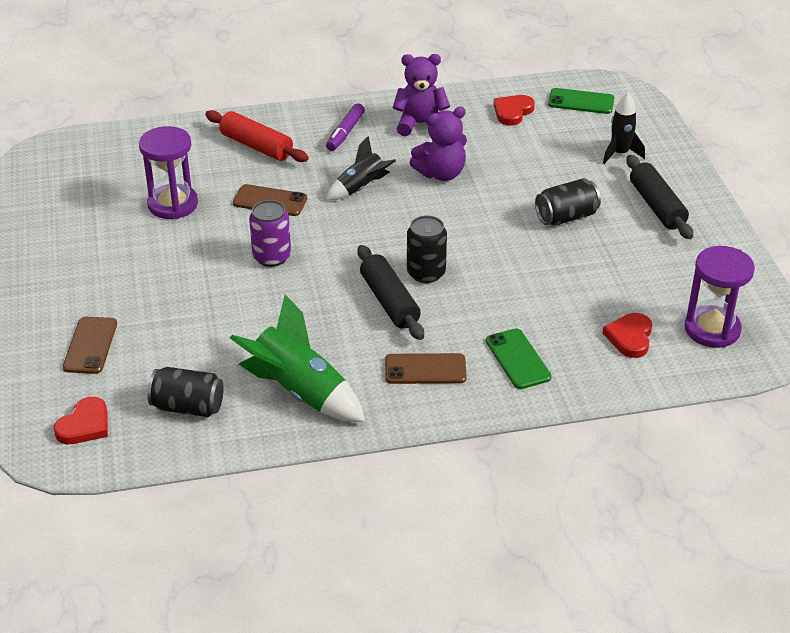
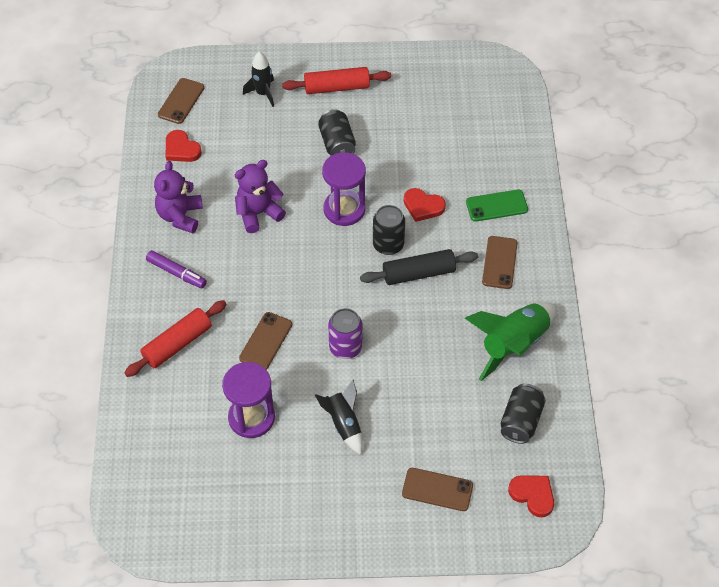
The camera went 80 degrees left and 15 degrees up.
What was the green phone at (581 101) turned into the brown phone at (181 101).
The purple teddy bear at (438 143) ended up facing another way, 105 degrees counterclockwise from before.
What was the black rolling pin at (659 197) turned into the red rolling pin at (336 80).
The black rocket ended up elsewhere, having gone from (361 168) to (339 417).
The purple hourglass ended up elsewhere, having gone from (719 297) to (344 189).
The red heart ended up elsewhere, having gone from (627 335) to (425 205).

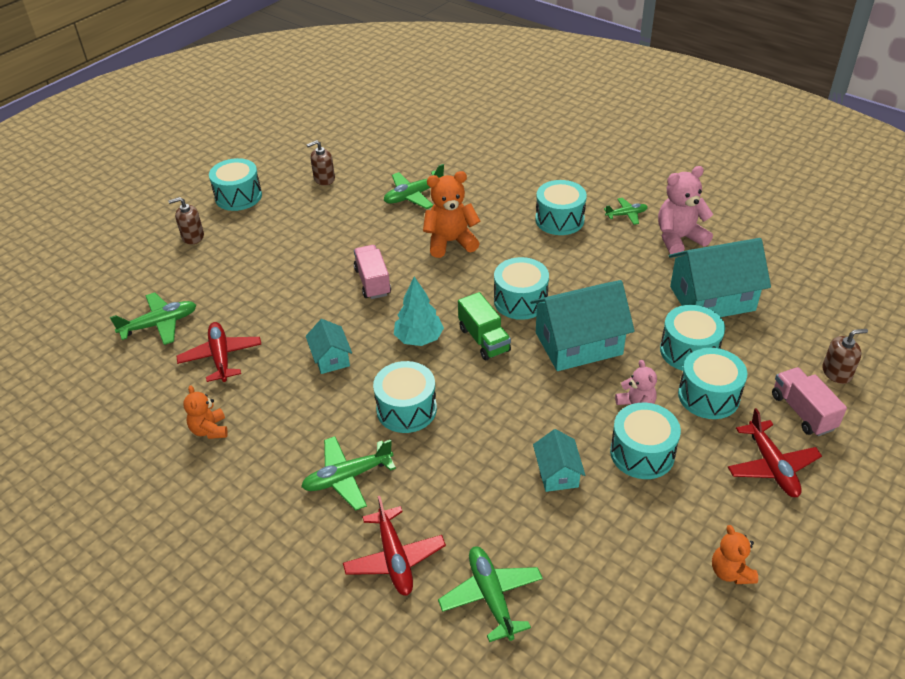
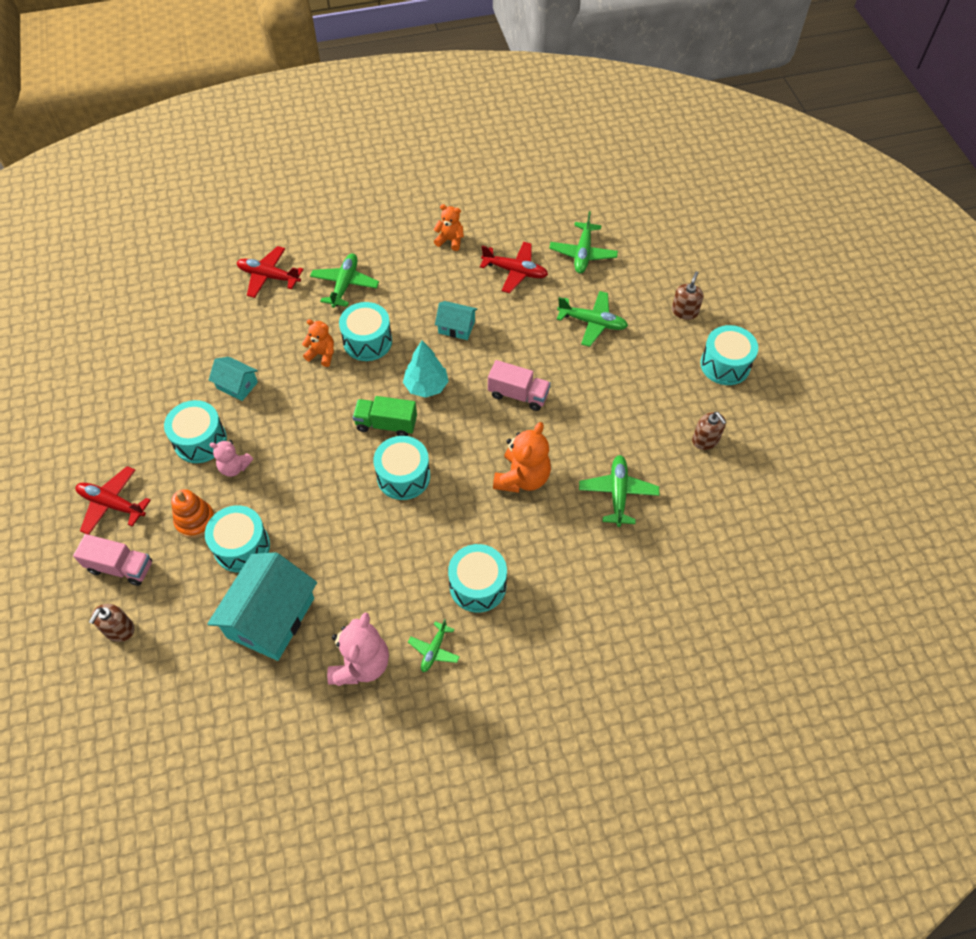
The camera went 125 degrees right and 15 degrees up.
Where the turquoise drum stood at (713 383), the orange stacking toy came to stand at (193 513).
The orange teddy bear ended up elsewhere, having gone from (735 554) to (318 343).
The green plane ended up elsewhere, having gone from (490 594) to (592 319).
The brown soap dispenser at (321 163) ended up facing another way, 135 degrees clockwise from before.
The second view lost the turquoise house at (582 325).

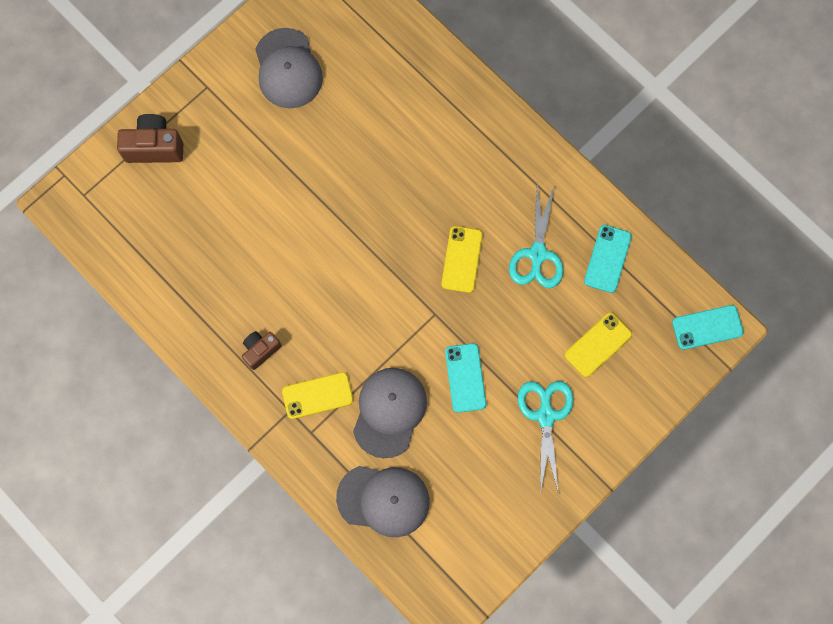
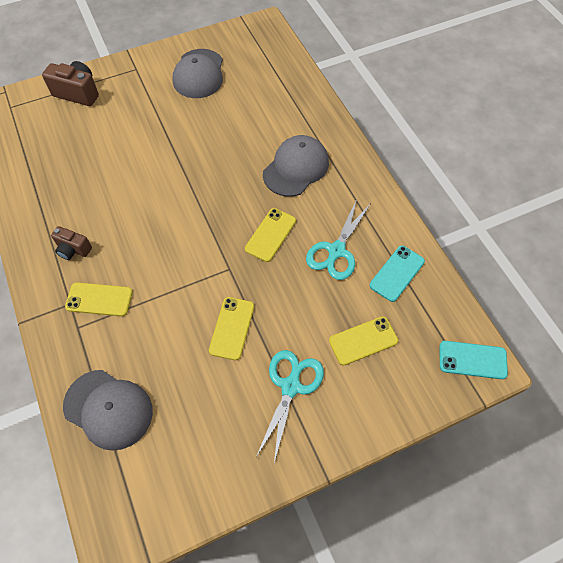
The camera went 20 degrees right and 15 degrees down.
The brown camera at (262 350) ended up facing another way, 135 degrees counterclockwise from before.
What was the turquoise phone at (465 378) turned into the yellow phone at (231 328).
The grey cap ended up elsewhere, having gone from (390 413) to (296 166).

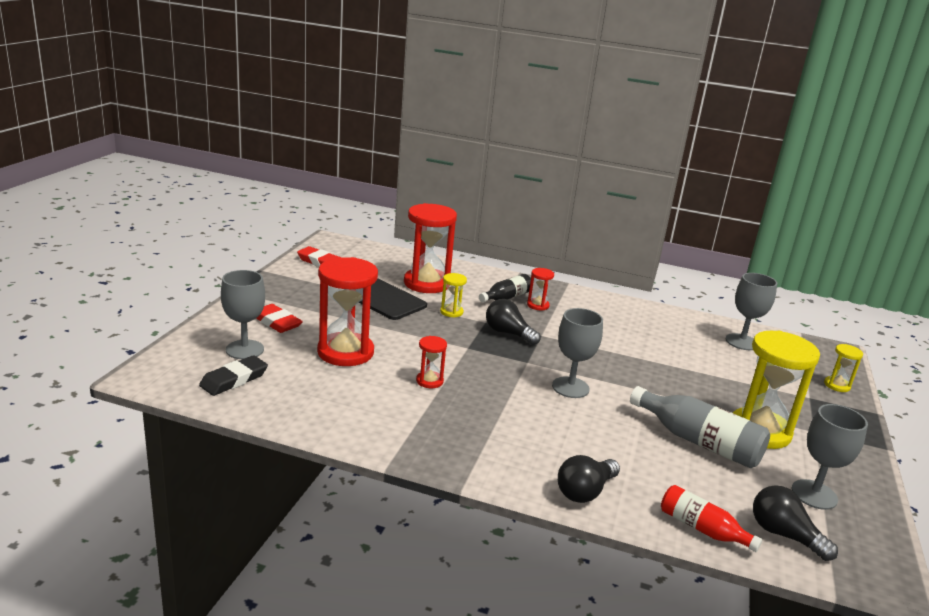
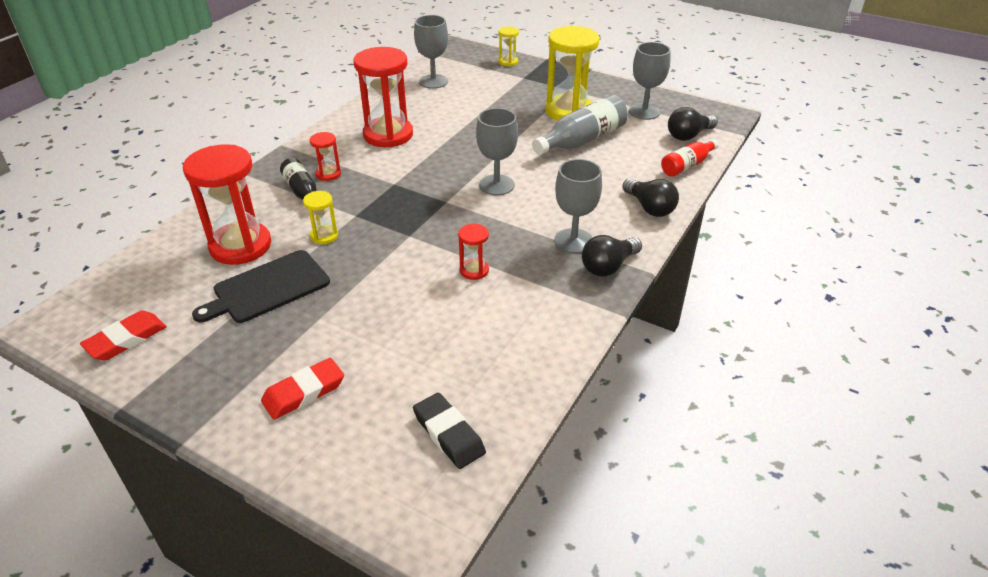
The camera went 75 degrees left and 15 degrees up.
The red hourglass ended up elsewhere, having gone from (347 311) to (383 97).
The grey goblet ended up elsewhere, having gone from (243 314) to (578 206).
The black light bulb ended up elsewhere, having gone from (513 322) to (612 256).

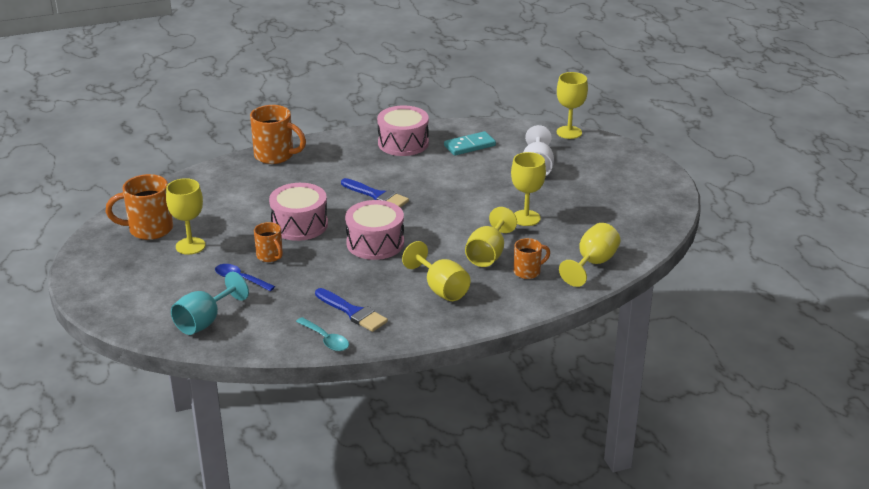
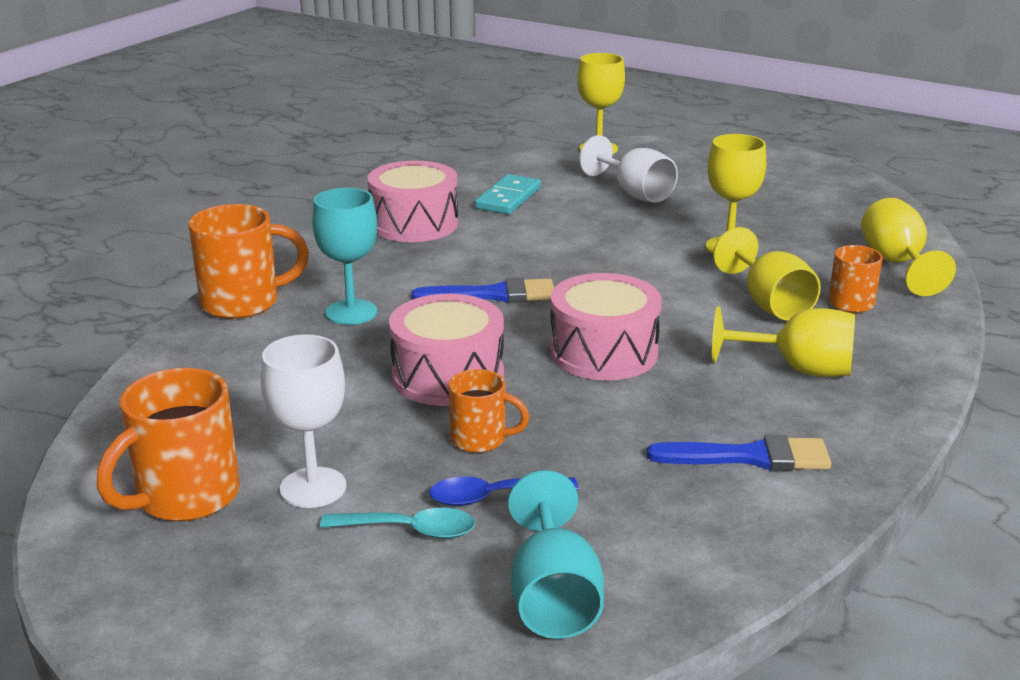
The camera went 40 degrees left and 5 degrees down.
What was the yellow goblet at (186 216) turned into the white goblet at (303 421).
The second view gained the turquoise goblet at (344 256).
The turquoise spoon ended up elsewhere, having gone from (322 334) to (397 523).

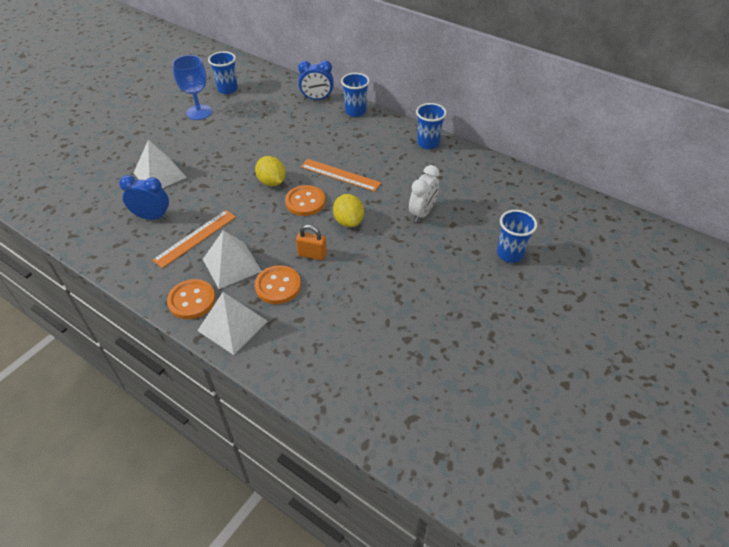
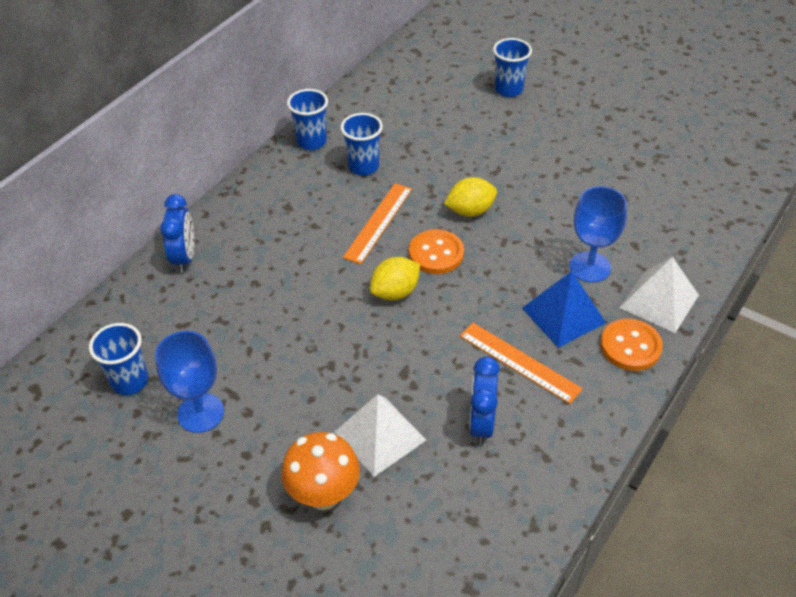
The camera went 90 degrees left and 0 degrees up.
The second view gained the orange mushroom at (320 471).
The blue cup ended up elsewhere, having gone from (355 95) to (361 144).
What was the white pyramid at (232 259) turned into the blue pyramid at (564 309).
Where the orange button stood at (278 284), the blue goblet came to stand at (598 234).
The second view lost the orange padlock at (311 242).
The second view lost the white clock at (424 193).

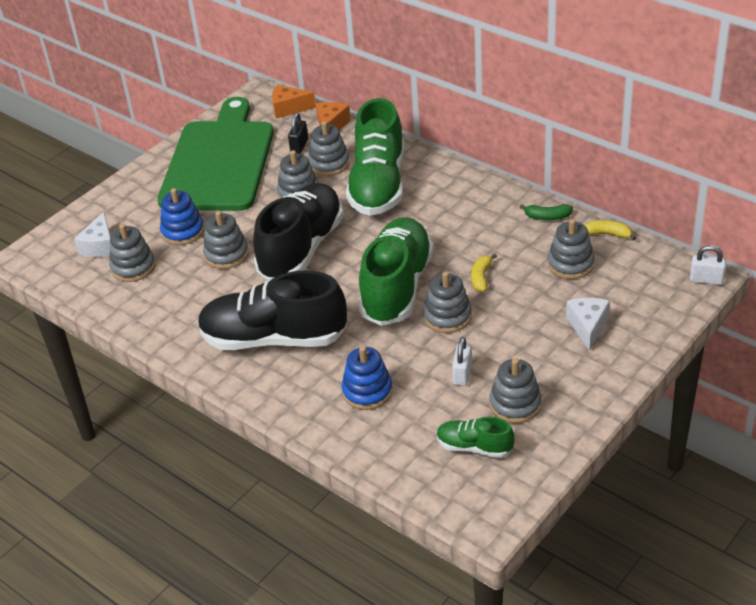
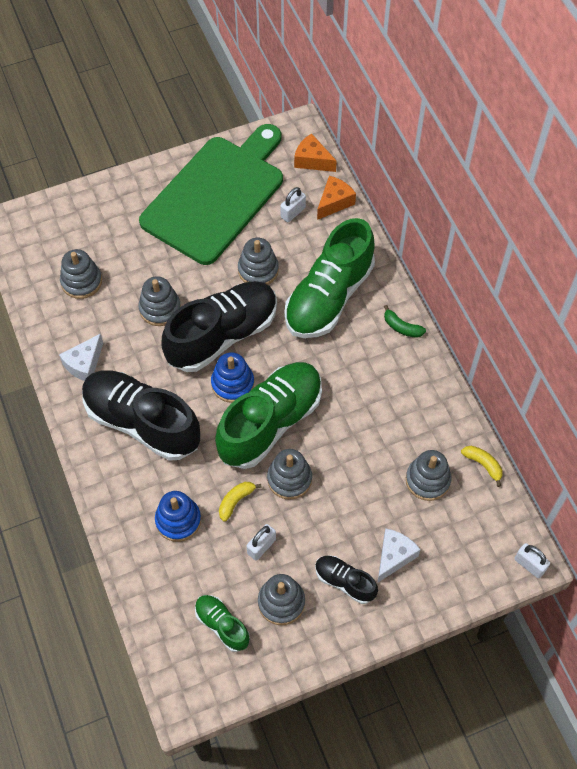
The camera went 25 degrees right and 20 degrees up.
The white cheese ended up elsewhere, having gone from (92 234) to (81 357).
The blue stacking toy ended up elsewhere, having gone from (182 216) to (232 377).
The yellow banana ended up elsewhere, having gone from (484 273) to (240 502).
What was the black padlock at (298 133) turned into the white padlock at (293 205).
The second view gained the black shoe at (346 579).
The green banana ended up elsewhere, having gone from (546 212) to (405 321).
The second view lost the grey stacking toy at (329 148).

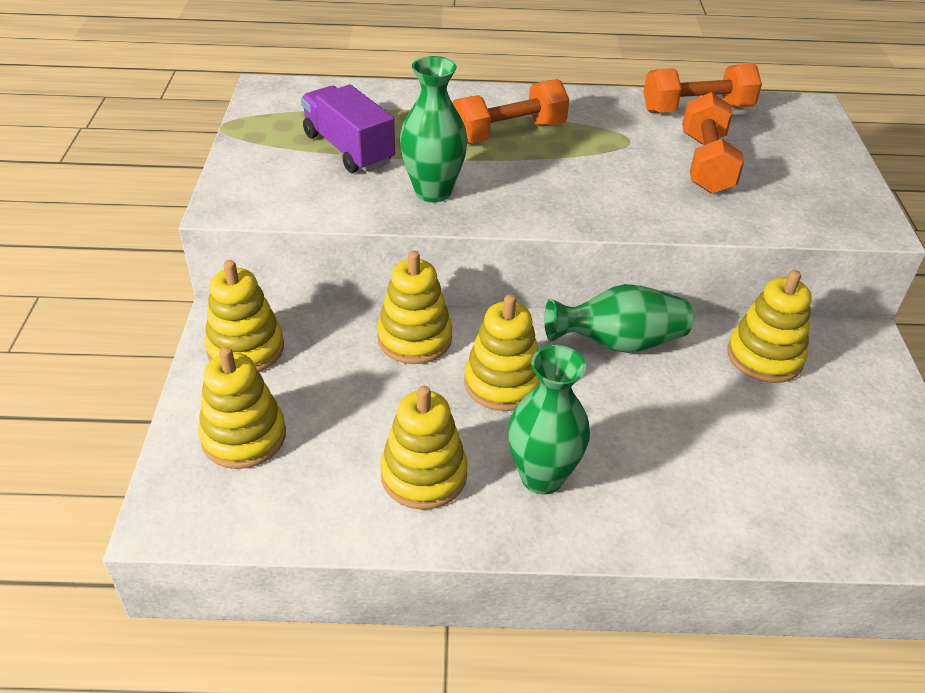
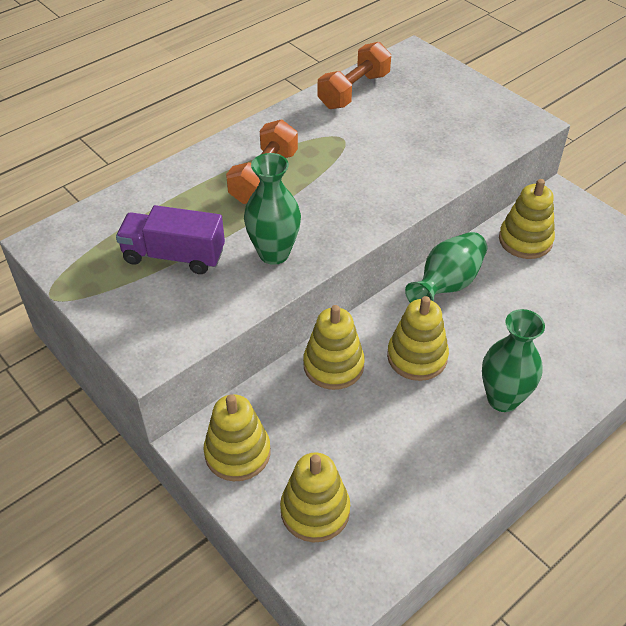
The camera went 40 degrees left and 5 degrees up.
The second view lost the yellow stacking toy at (424 448).
The second view lost the orange dumbbell at (713 143).

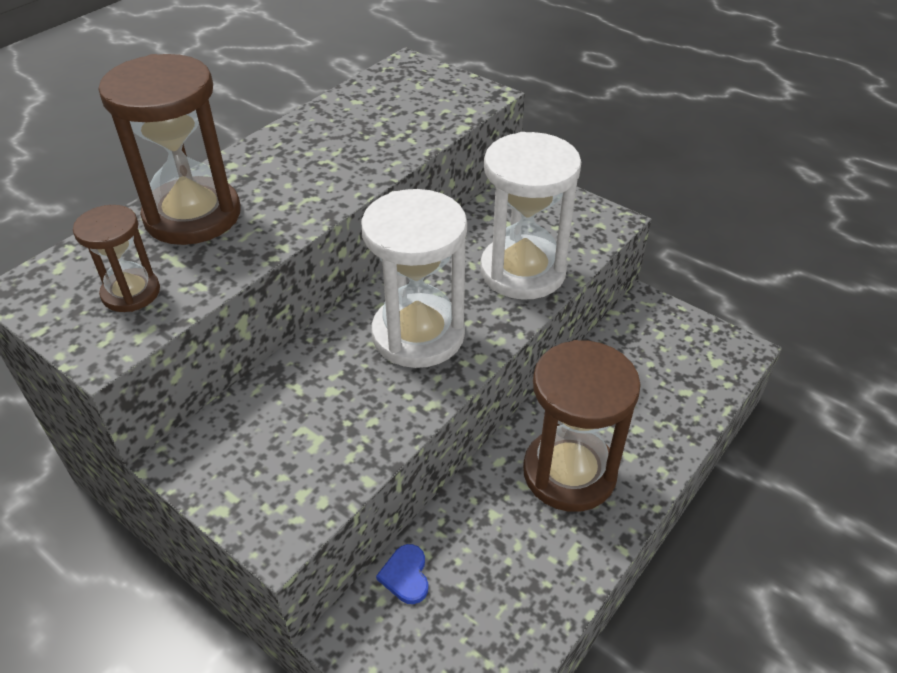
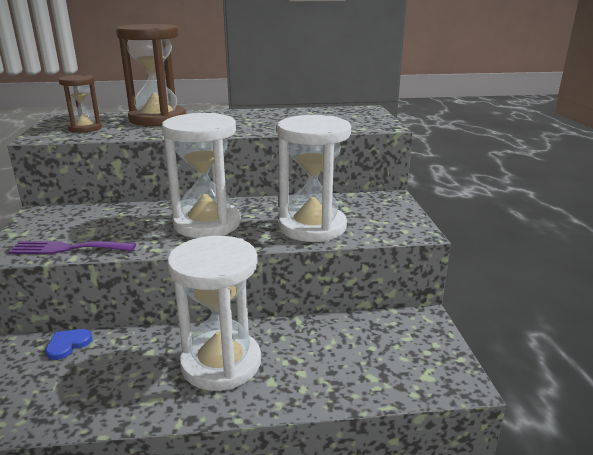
The camera went 45 degrees right and 20 degrees down.
The second view gained the purple fork at (72 247).
What was the brown hourglass at (582 426) turned into the white hourglass at (214 313).

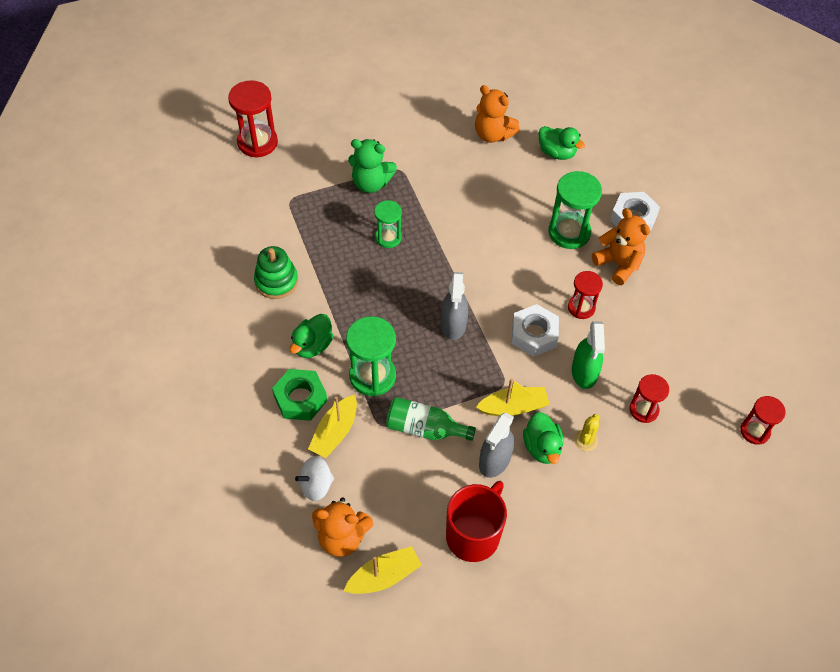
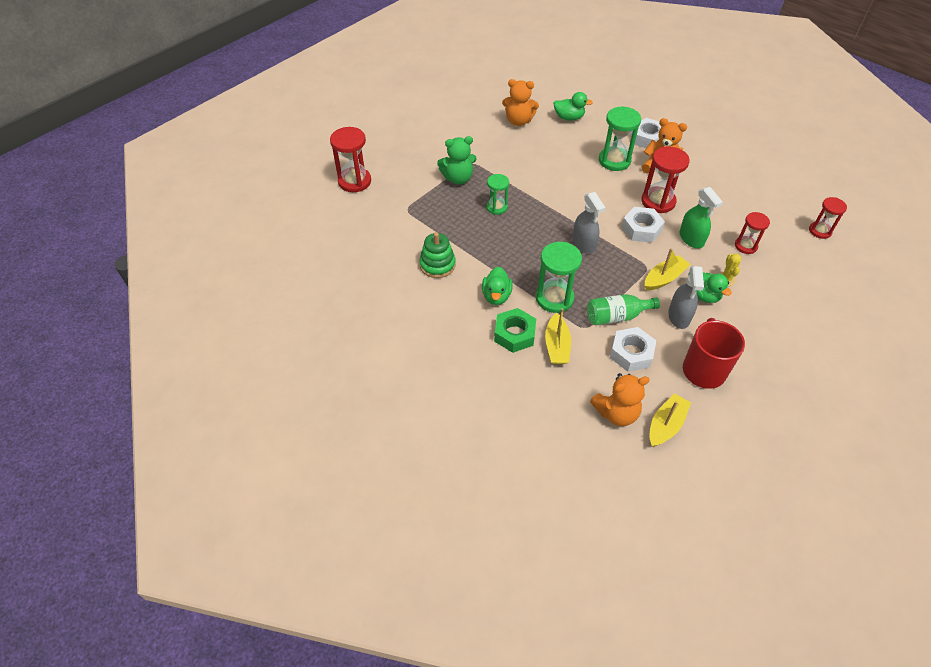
The camera went 25 degrees left and 5 degrees down.
The second view gained the white nut at (633 349).
The size of the red hourglass at (585 295) changed by a factor of 1.61.
The second view lost the white spinning top at (314 478).

